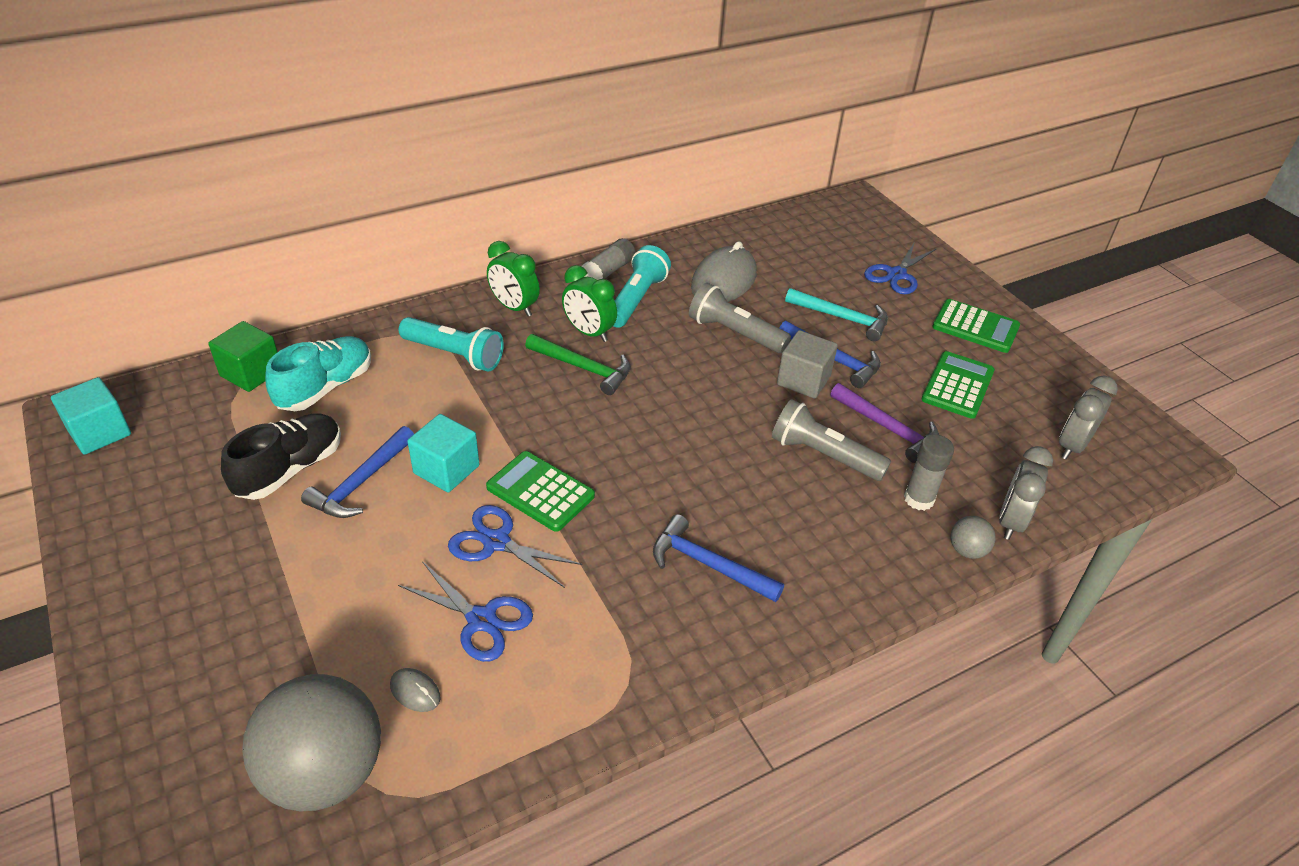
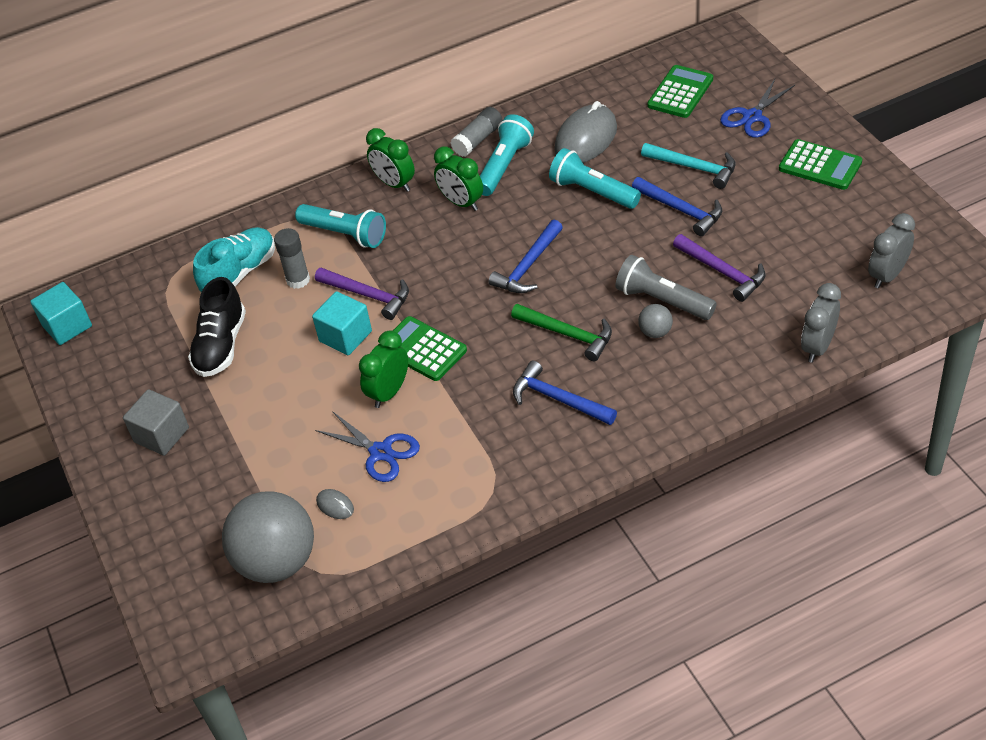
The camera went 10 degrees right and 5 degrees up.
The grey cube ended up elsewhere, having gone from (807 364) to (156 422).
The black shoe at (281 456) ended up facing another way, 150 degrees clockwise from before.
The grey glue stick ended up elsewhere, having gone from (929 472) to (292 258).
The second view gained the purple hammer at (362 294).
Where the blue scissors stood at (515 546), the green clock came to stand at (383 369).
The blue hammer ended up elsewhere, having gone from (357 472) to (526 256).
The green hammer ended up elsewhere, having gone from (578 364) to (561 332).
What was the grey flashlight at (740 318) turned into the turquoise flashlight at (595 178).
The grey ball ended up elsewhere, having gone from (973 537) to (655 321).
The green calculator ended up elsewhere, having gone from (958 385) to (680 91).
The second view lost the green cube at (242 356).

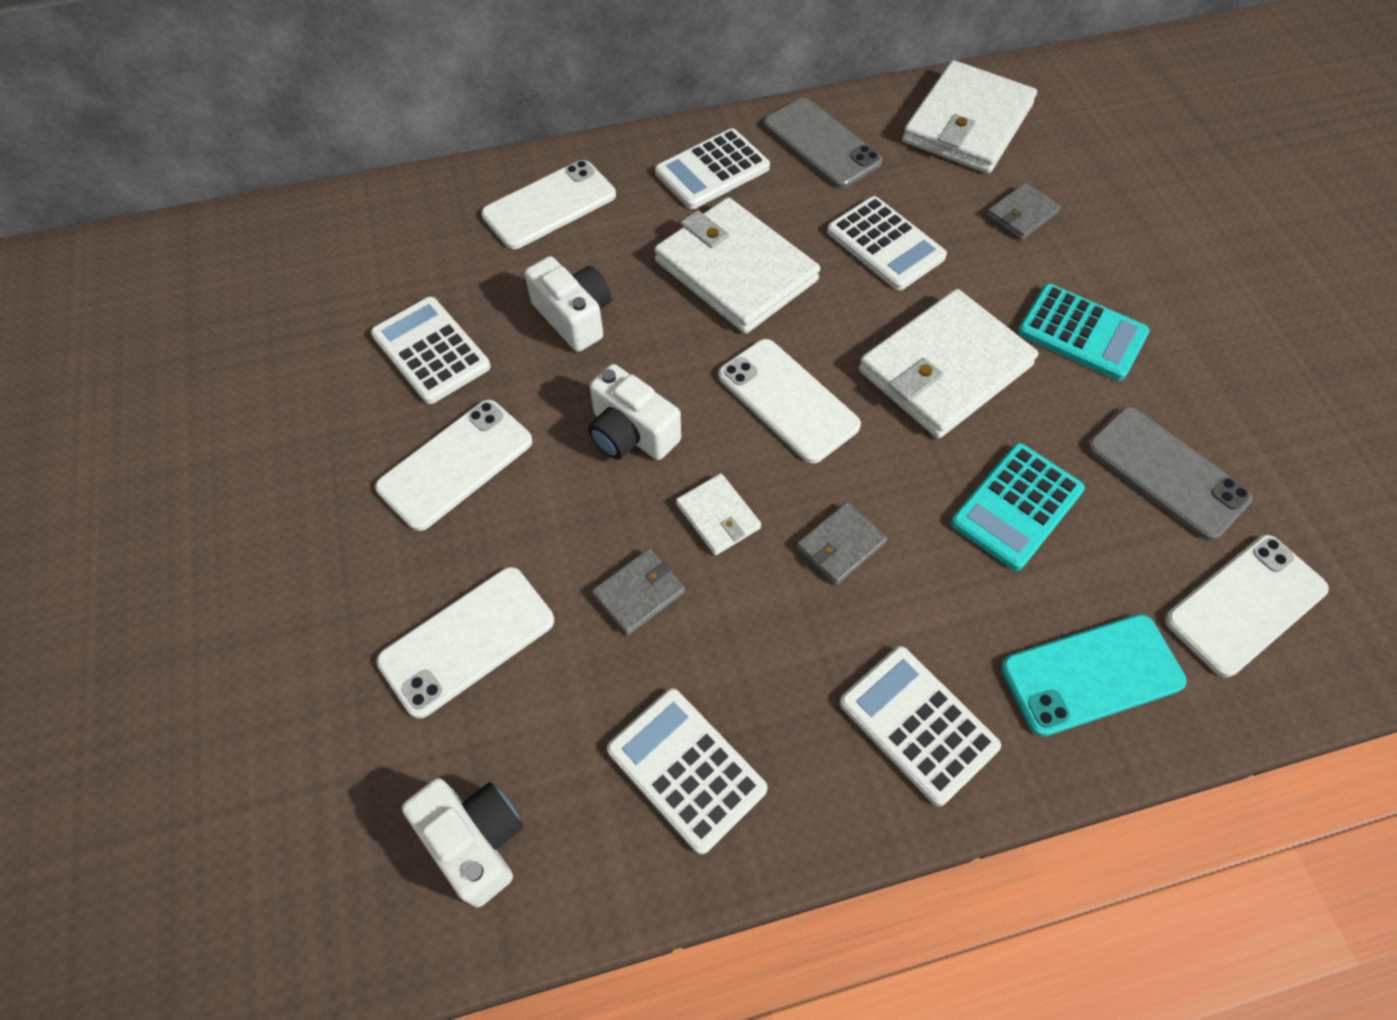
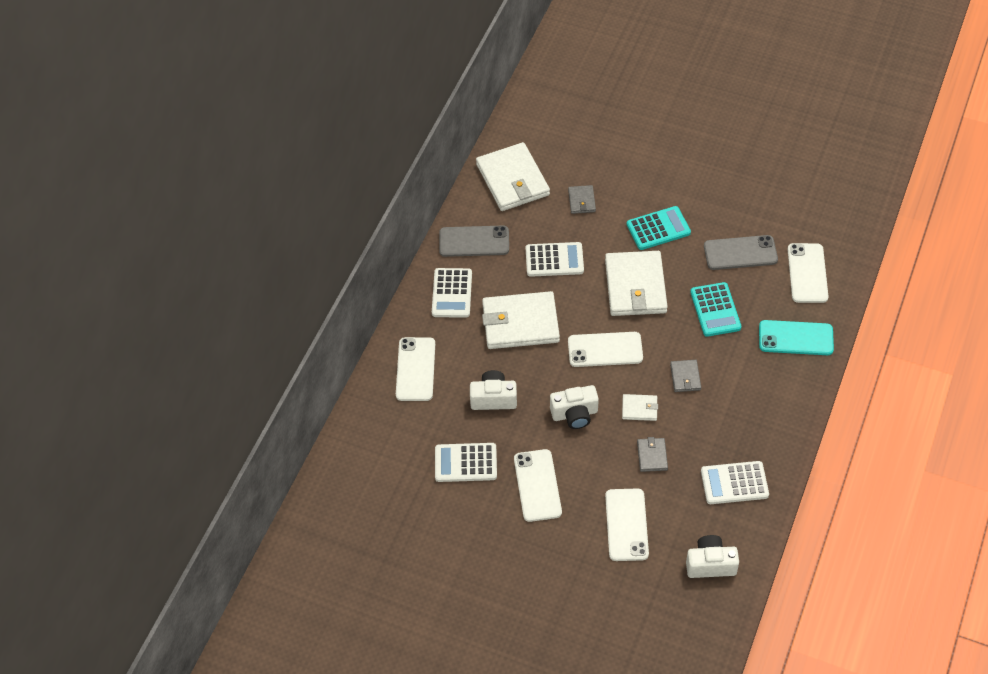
The camera went 50 degrees left and 5 degrees down.
The turquoise phone at (1093 675) ended up facing another way, 75 degrees clockwise from before.
The second view lost the white calculator at (920 726).

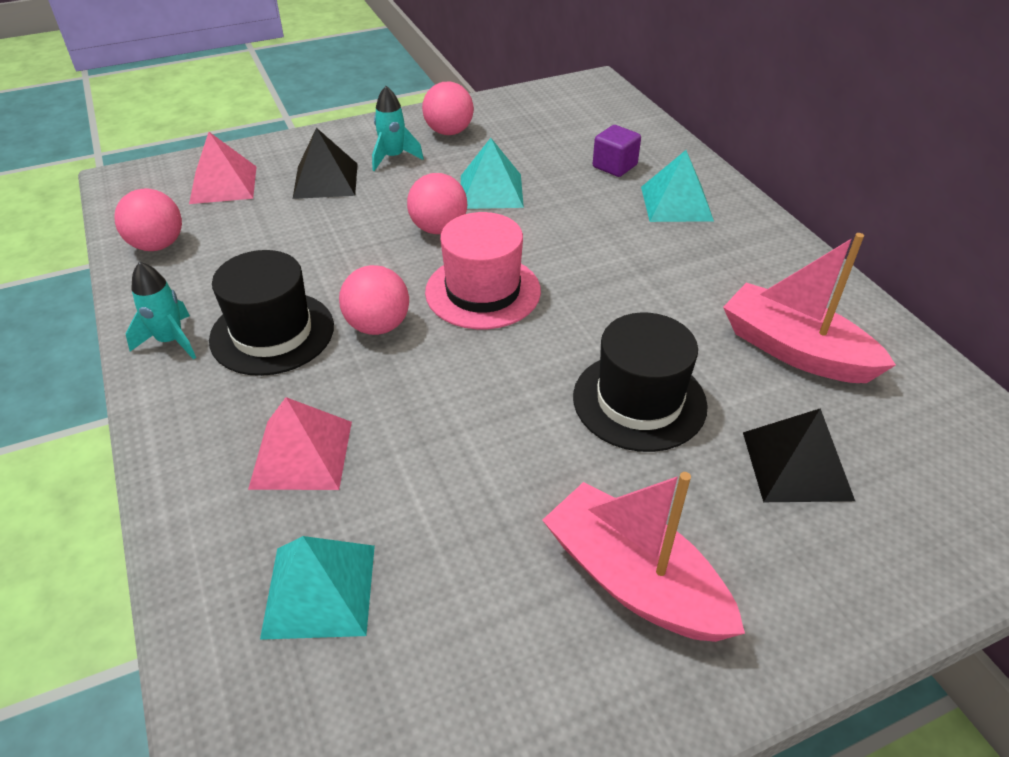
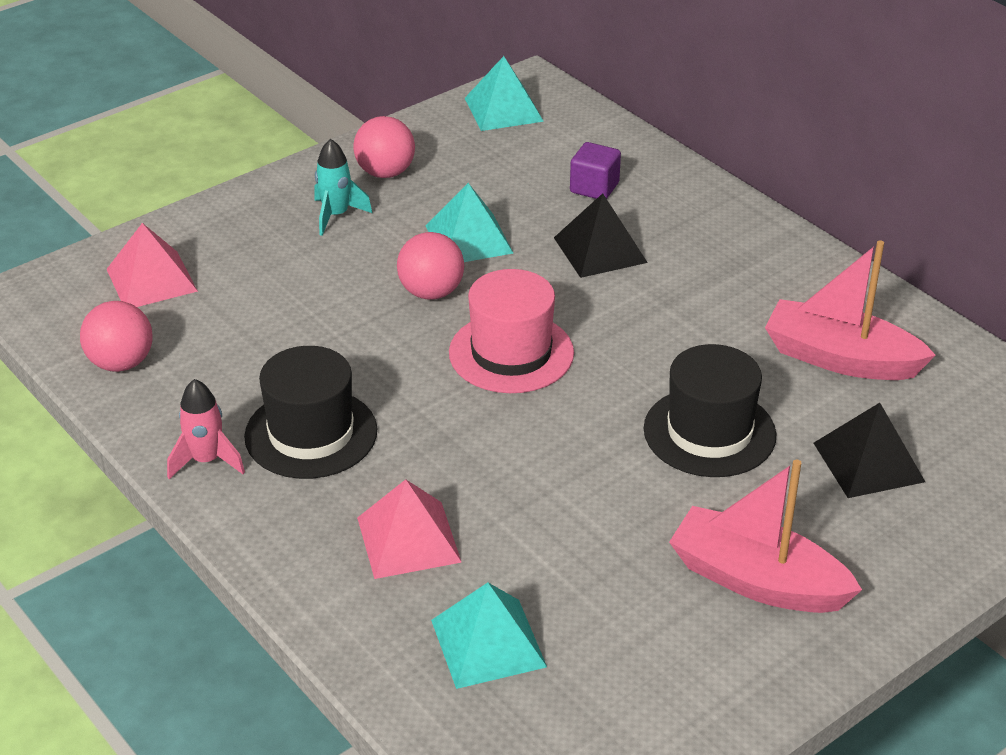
The camera went 15 degrees left and 5 degrees down.
What was the turquoise rocket at (161 310) turned into the pink rocket at (206 429).
The turquoise pyramid ended up elsewhere, having gone from (677 186) to (504 93).
The black pyramid ended up elsewhere, having gone from (325 163) to (601 235).
The second view lost the pink ball at (374 300).

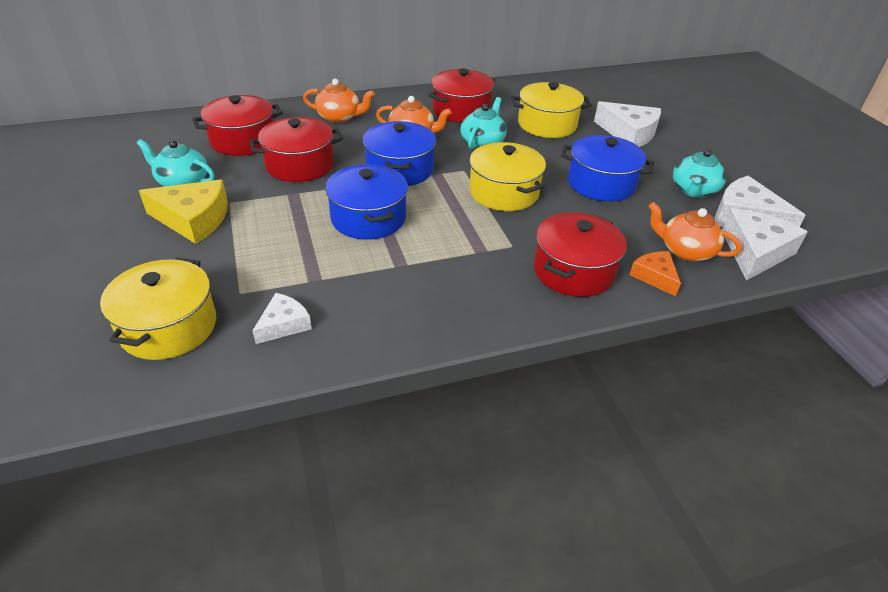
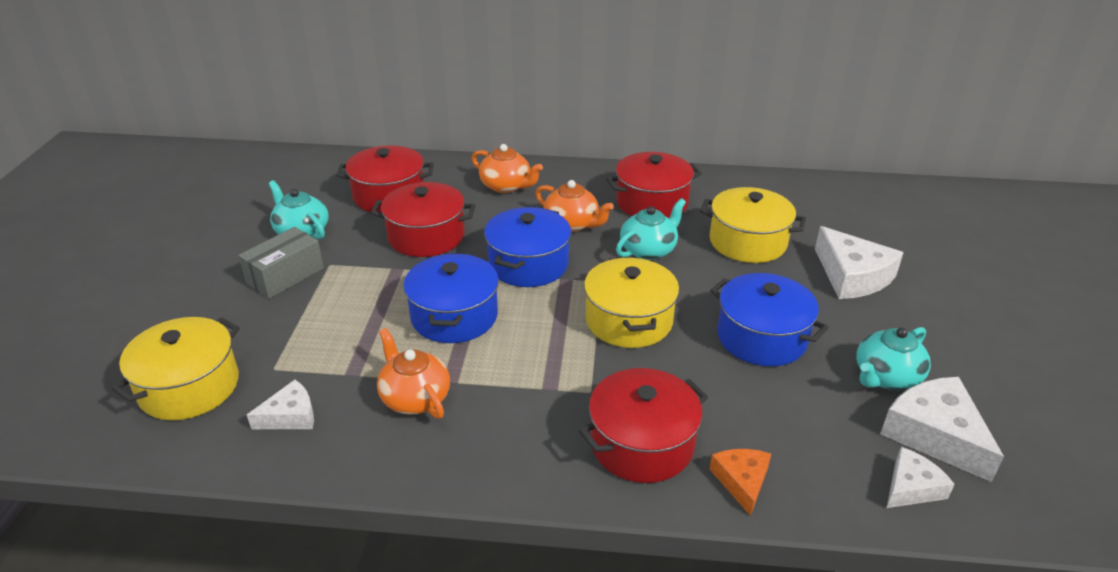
The camera went 25 degrees right and 5 degrees down.
Where the yellow cheese stood at (183 211), the grey box came to stand at (281 263).
The orange teapot ended up elsewhere, having gone from (695 232) to (413 373).
The size of the white cheese at (765 244) changed by a factor of 0.58.

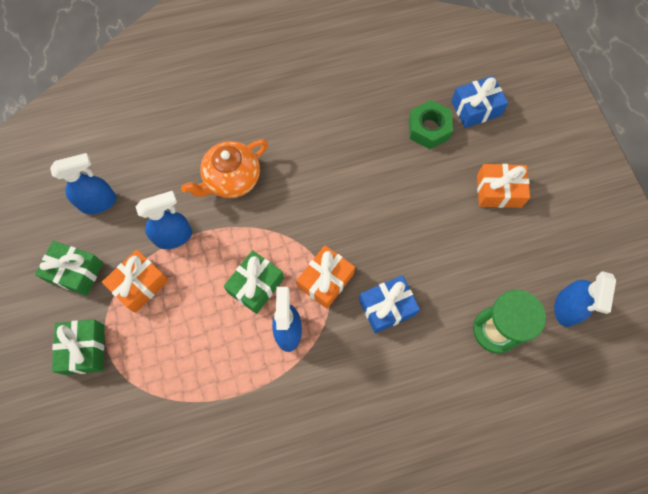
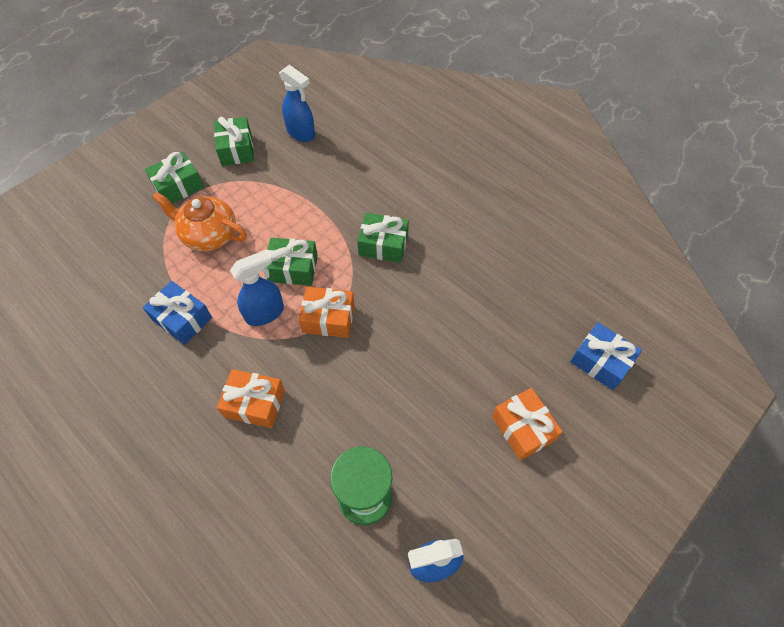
The camera went 60 degrees right and 10 degrees down.
The blue gift ended up elsewhere, having gone from (389 304) to (177 313).
The orange teapot ended up elsewhere, having gone from (224 168) to (199 221).
The orange gift ended up elsewhere, having gone from (135 281) to (251 398).
The second view gained the green gift at (383 238).
The second view lost the blue spray bottle at (163 220).
The second view lost the green nut at (431 124).

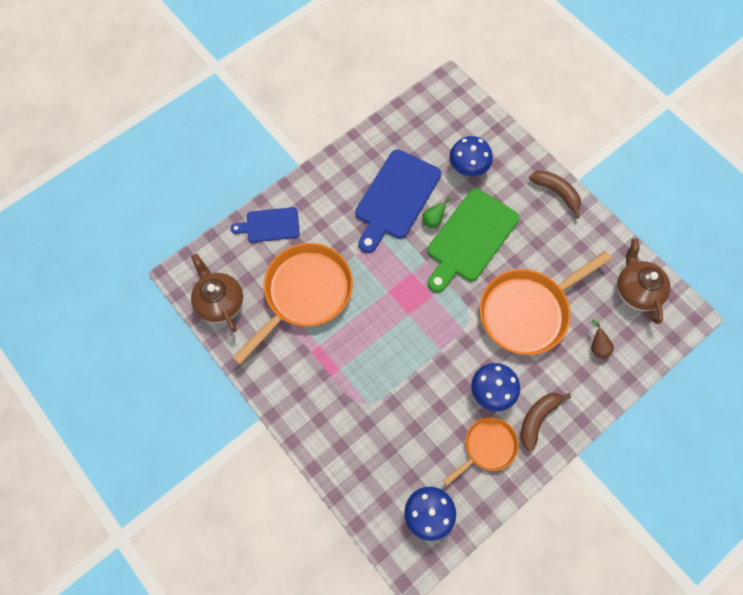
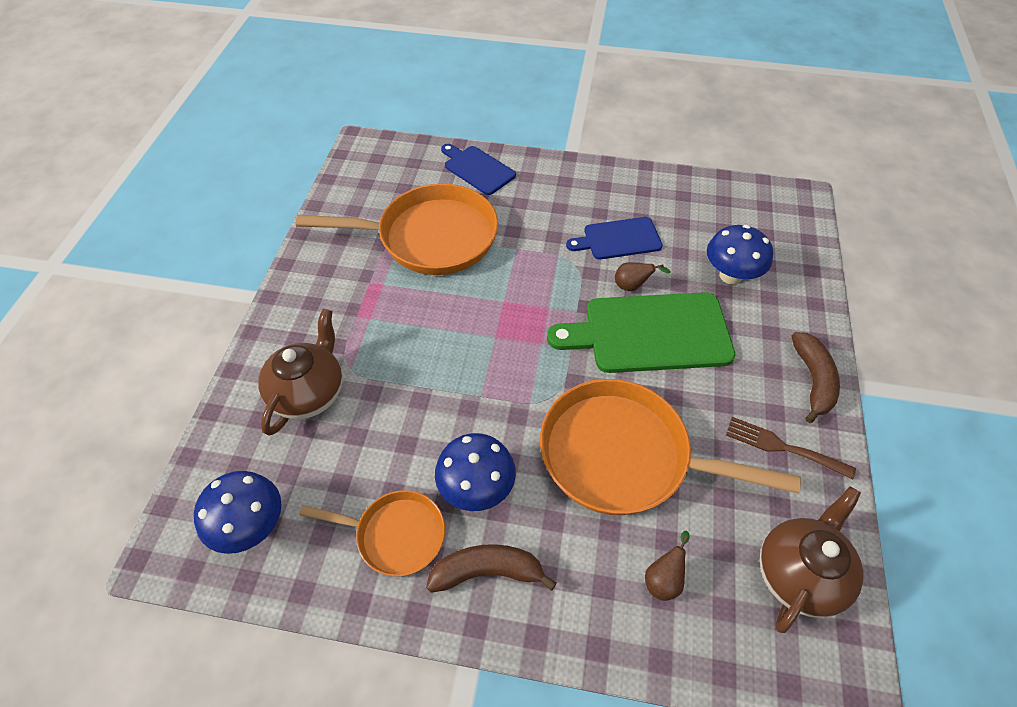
The camera went 50 degrees right and 15 degrees down.
The brown teapot ended up elsewhere, having gone from (217 293) to (301 372).
The size of the blue cutting board at (398 201) changed by a factor of 0.58.
What was the green pear at (437 213) turned into the brown pear at (643 276).
The second view gained the brown fork at (791 448).

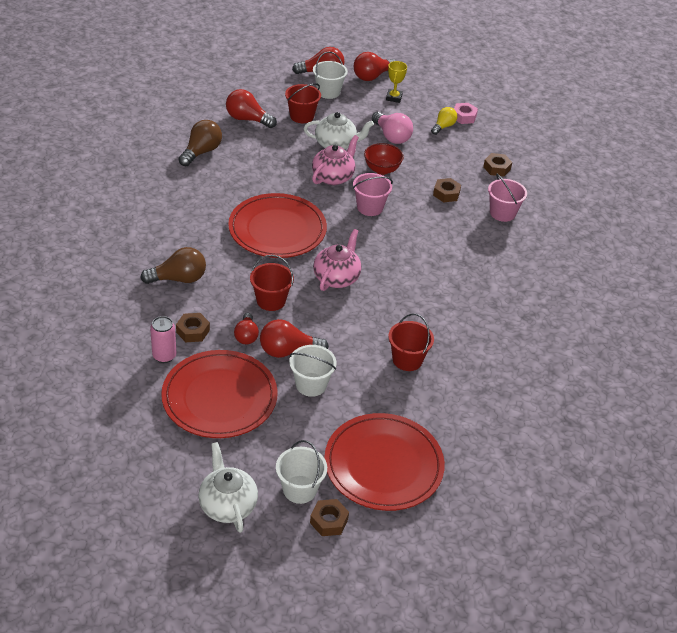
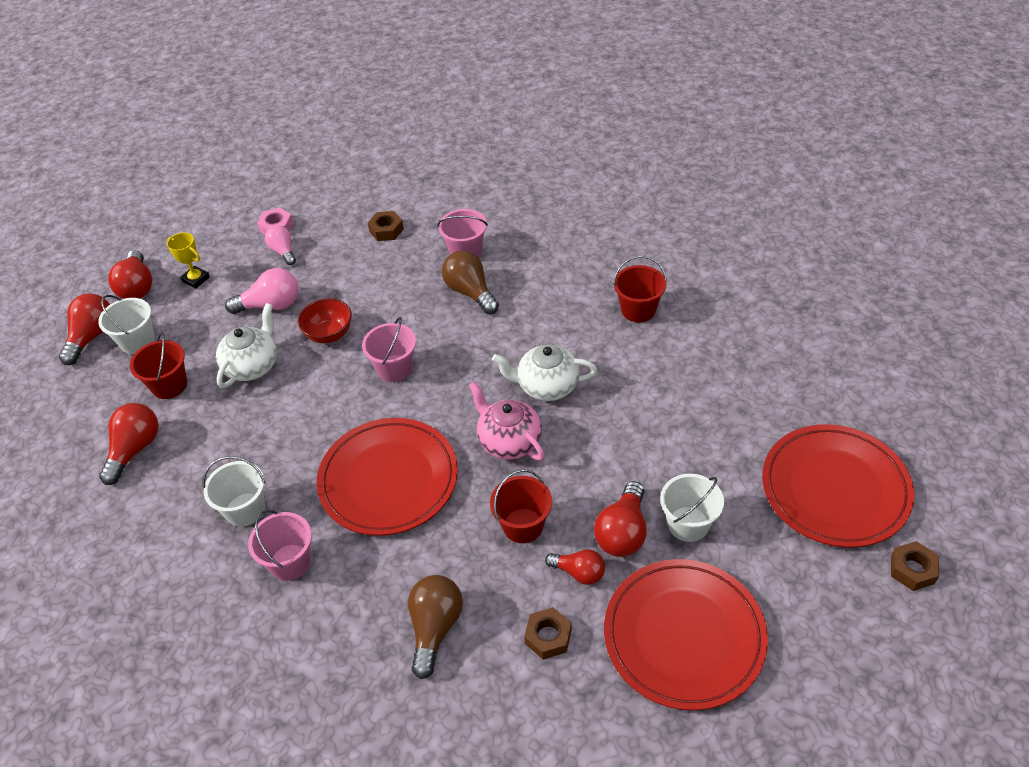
The camera went 60 degrees left and 5 degrees up.
The red light bulb at (251 108) ended up facing another way, 150 degrees clockwise from before.
The white bucket ended up elsewhere, having gone from (301 472) to (234 491).
The second view gained the pink bucket at (280 545).
What was the yellow light bulb at (444 121) turned into the pink light bulb at (280 245).
The brown light bulb ended up elsewhere, having gone from (200 143) to (470 282).
The white teapot ended up elsewhere, having gone from (228 487) to (544 373).
The red bucket ended up elsewhere, having gone from (411 342) to (640 289).
The second view lost the pink can at (163 339).
The second view lost the pink teapot at (335 160).
The second view lost the brown nut at (447 190).

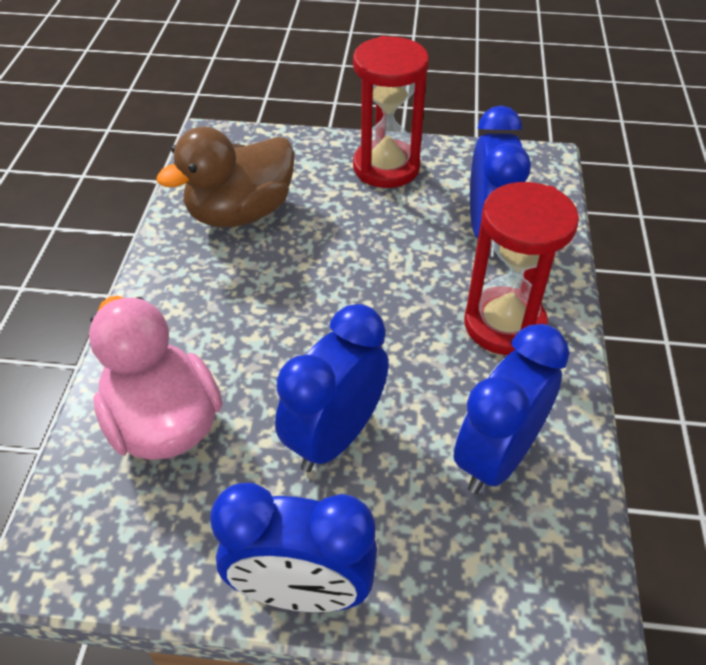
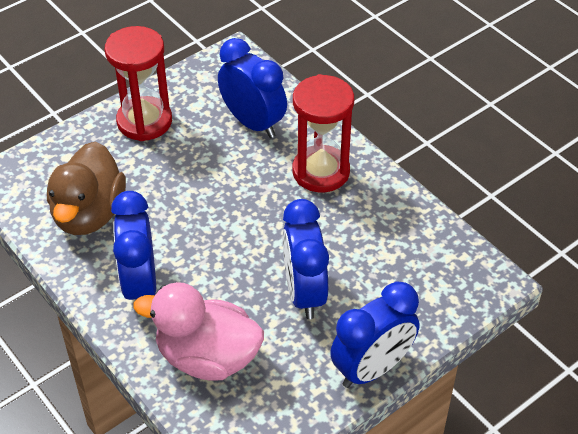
The camera went 45 degrees left and 0 degrees up.
The blue clock ended up elsewhere, having gone from (511 409) to (133 245).

